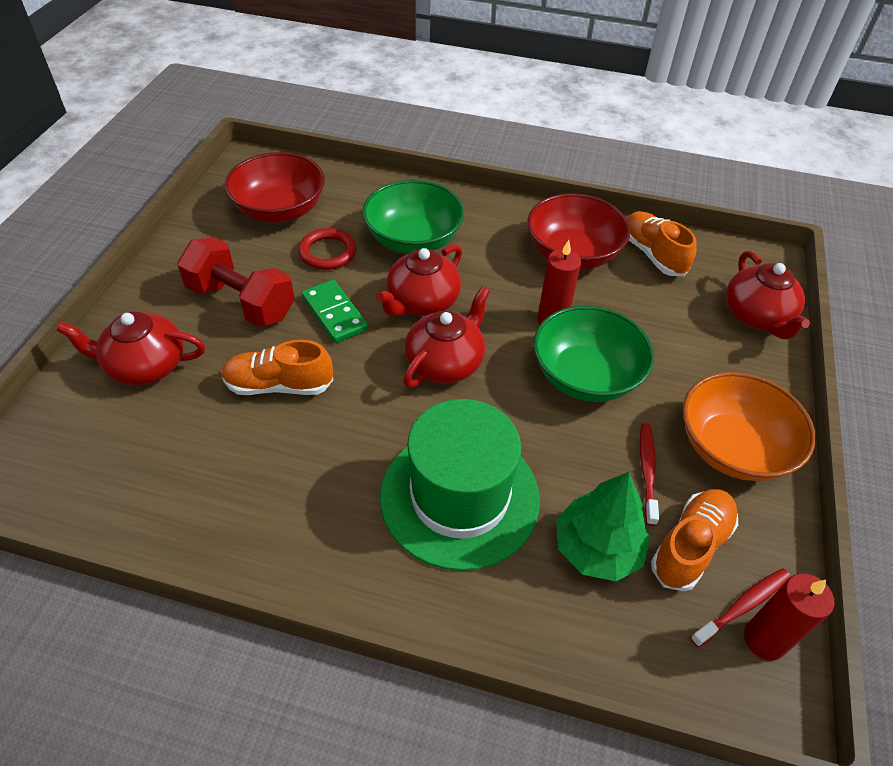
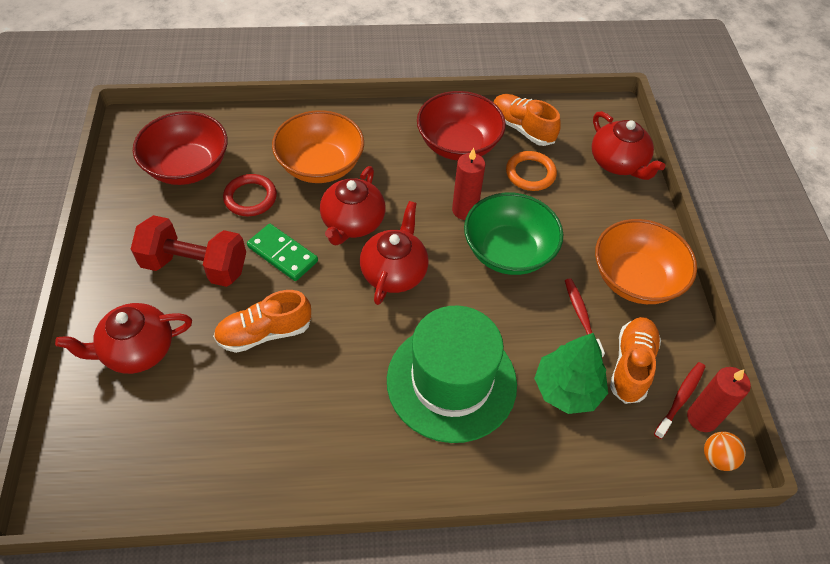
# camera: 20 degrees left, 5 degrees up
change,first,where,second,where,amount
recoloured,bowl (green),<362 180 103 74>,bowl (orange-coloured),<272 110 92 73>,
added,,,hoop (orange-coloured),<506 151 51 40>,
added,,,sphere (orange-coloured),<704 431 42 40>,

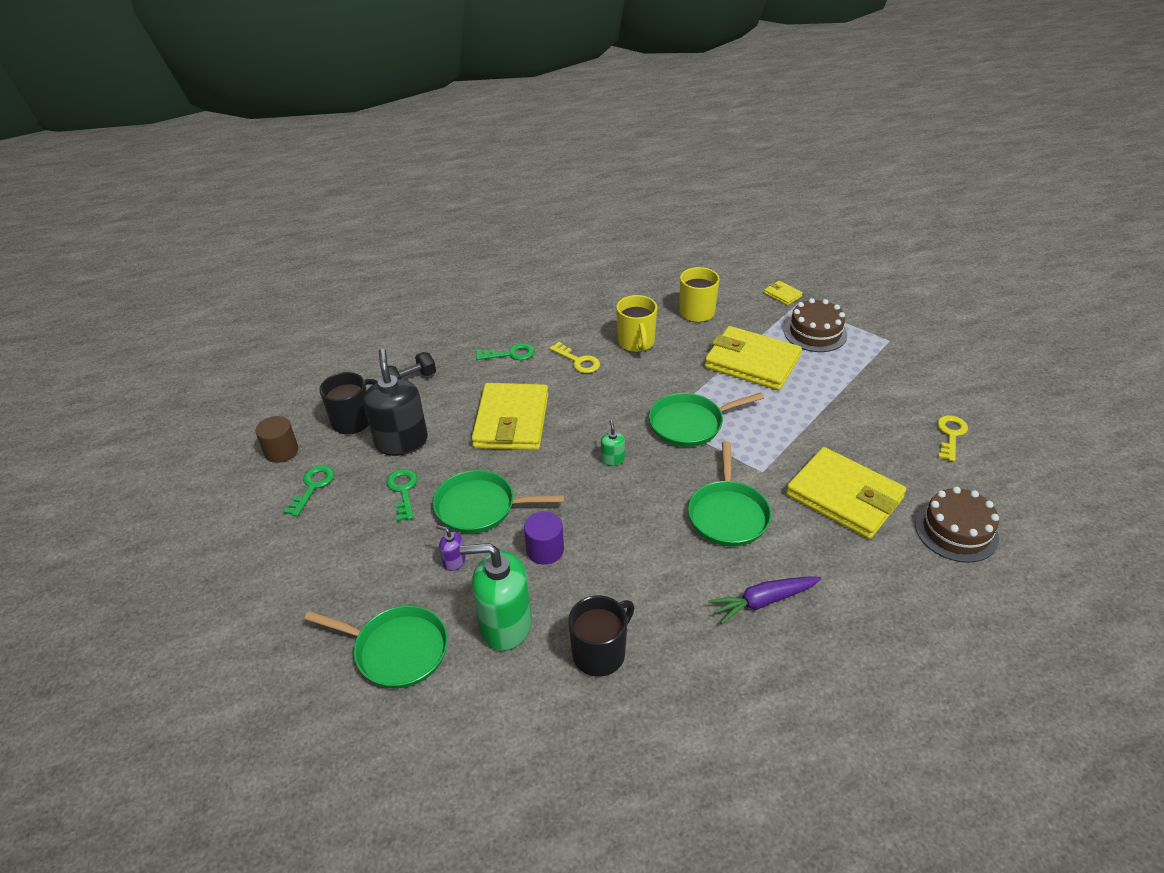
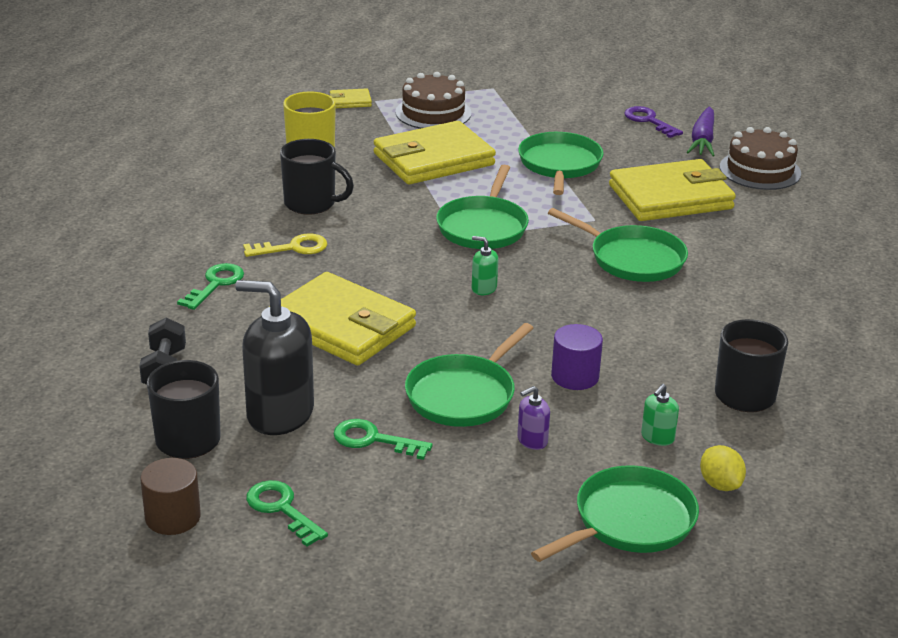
# camera: 60 degrees left, 10 degrees down
change,first,where,second,where,amount
resized,soap pump (green),<460 543 72 108>,,<641 384 38 62>,x0.43
recoloured,mug (bright yellow),<616 295 41 57>,mug (jet-black),<280 139 74 76>,
moved,toy carrot (purple),<709 577 113 47>,,<687 107 28 49>,
recoloured,latchkey (bright yellow),<937 415 31 47>,latchkey (purple),<624 106 59 32>,
added,,,skillet (green),<518 132 86 63>,
added,,,toy lemon (bright yellow),<700 445 46 46>,

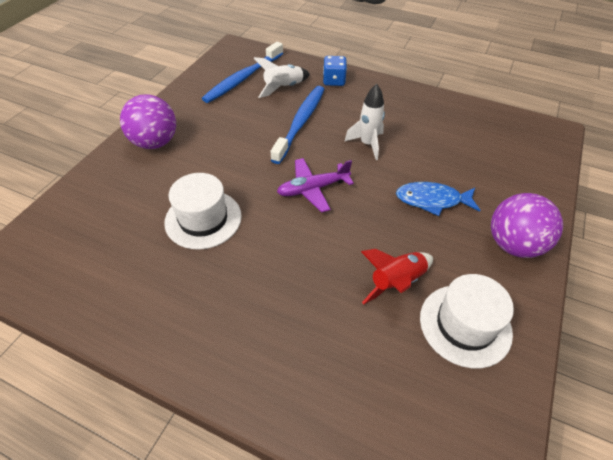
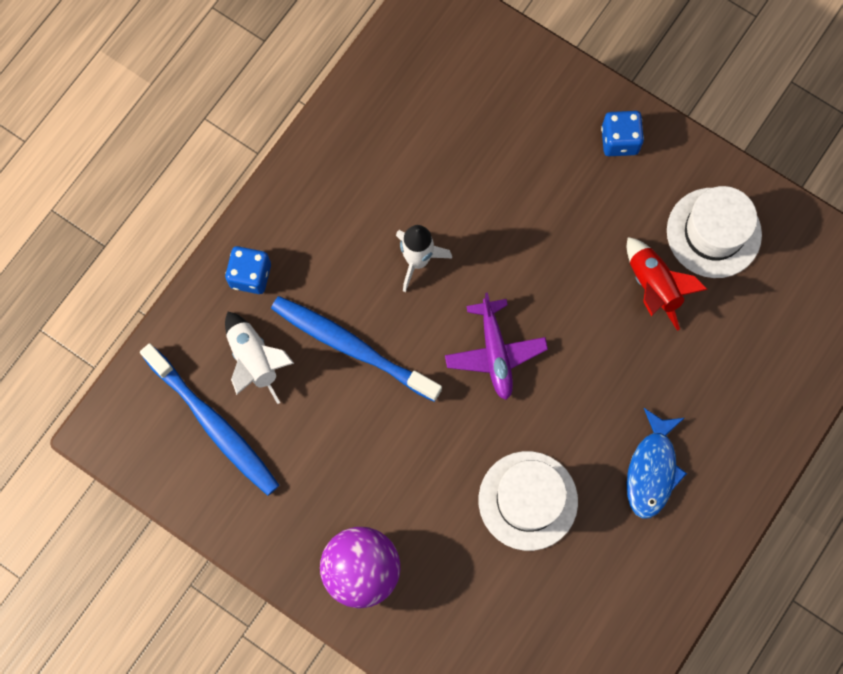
# camera: 80 degrees left, 25 degrees up
change,first,where,second,where,amount
moved,fish (cobalt),<396 182 84 34>,,<626 408 61 111>,
replaced,sphere (purple),<491 193 72 65>,dice (cobalt),<601 111 43 45>,

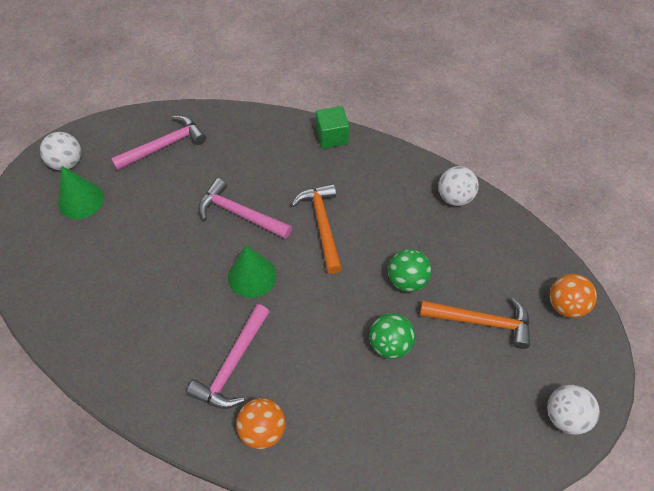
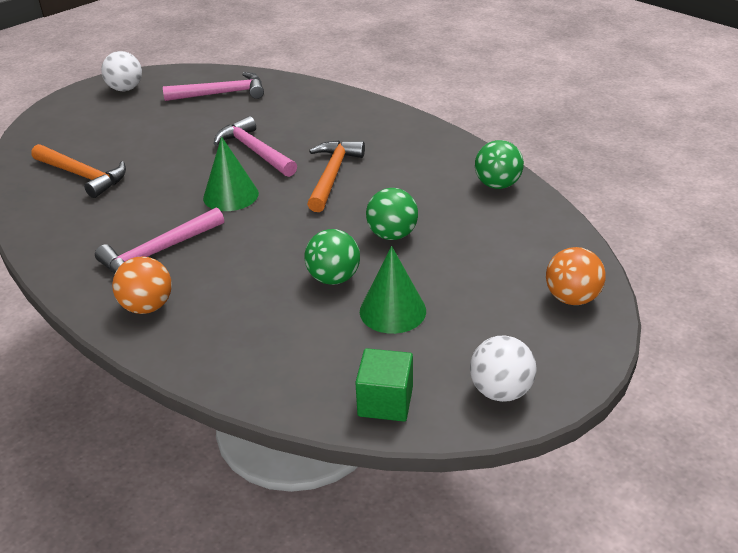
# camera: 25 degrees right, 20 degrees down
change,first,where,second,where,amount
moved,cone shape (green),<58 166 46 53>,,<360 246 66 88>,
moved,cube (green),<316 106 33 43>,,<355 348 58 74>,
moved,hammer (orange-coloured),<420 297 110 52>,,<31 144 95 54>,
recoloured,sphere (pure white),<438 166 41 40>,sphere (green),<475 140 49 49>,

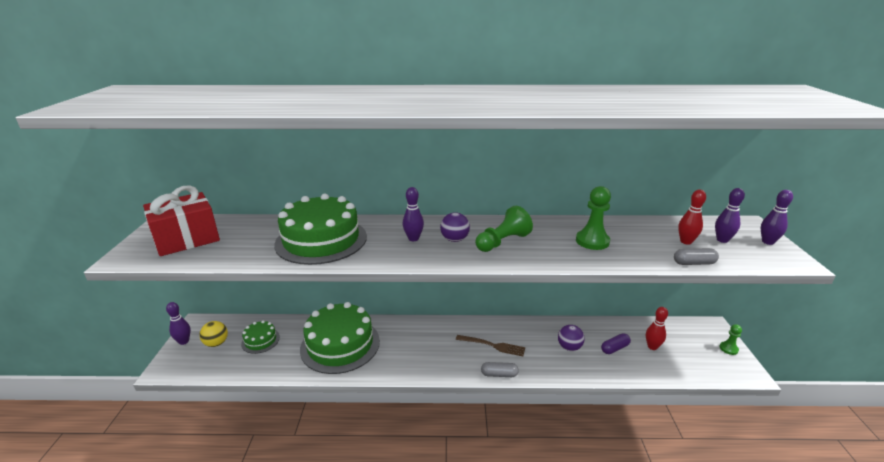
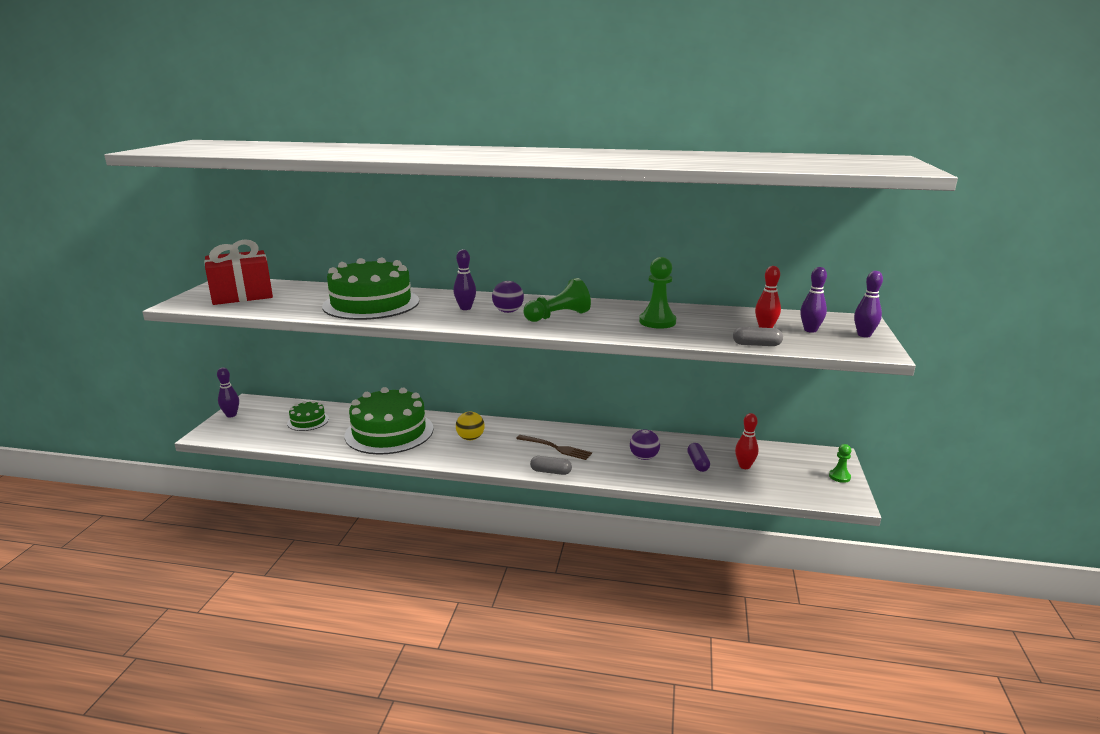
# camera: 10 degrees right, 5 degrees down
change,first,where,second,where,amount
moved,sphere (bright yellow),<199 321 29 26>,,<456 412 29 28>,
turned,pill shape (purple),<601 333 30 21>,,<687 443 23 29>,75 degrees counterclockwise

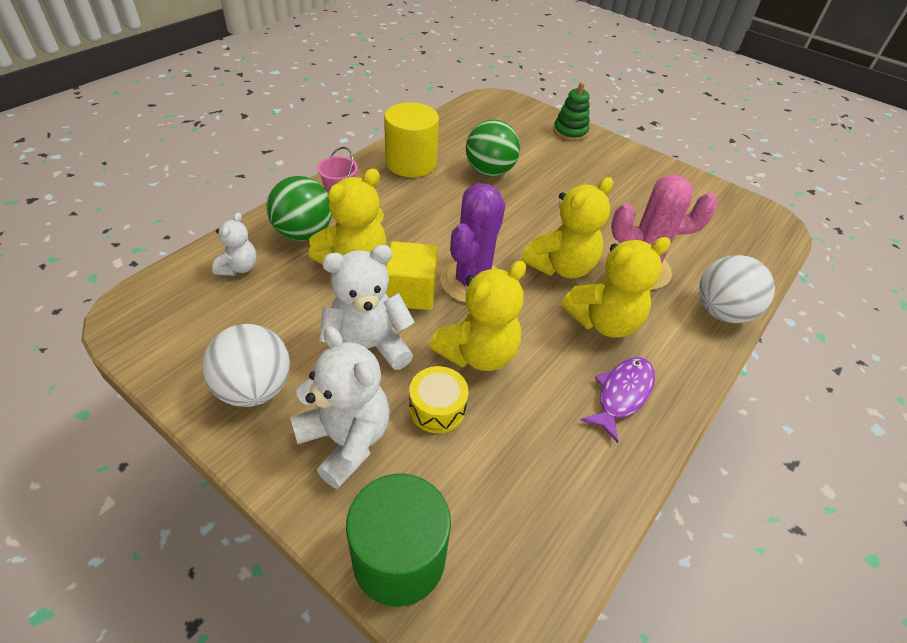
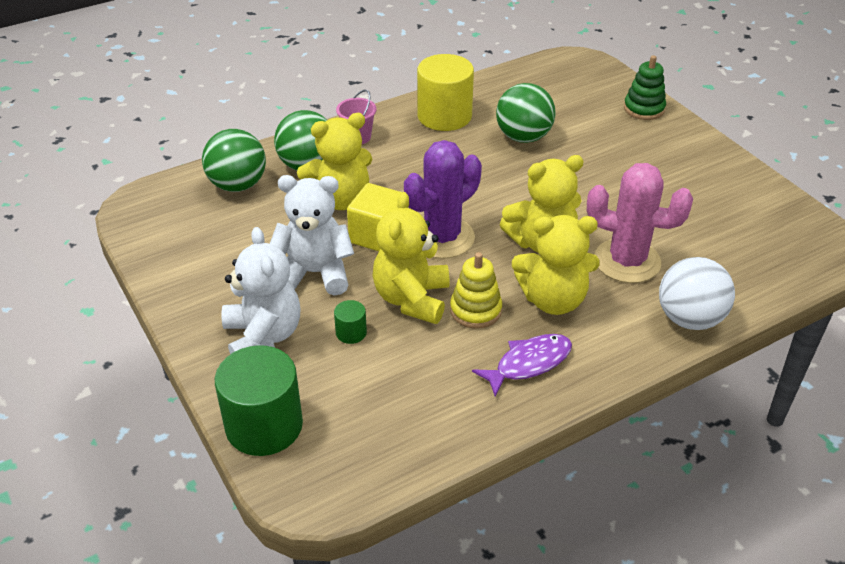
# camera: 25 degrees right, 5 degrees down
change,first,where,second,where,amount
removed,sphere (pure white),<202 324 88 83>,,,
replaced,teddy (pure white),<212 213 45 63>,sphere (green),<202 129 64 63>,
replaced,toy drum (bright yellow),<409 366 60 67>,cylinder shape (green),<334 300 33 44>,
turned,teddy (bright yellow),<429 261 97 110>,,<373 192 77 132>,120 degrees clockwise
added,,,ring stacker (bright yellow),<450 252 52 77>,

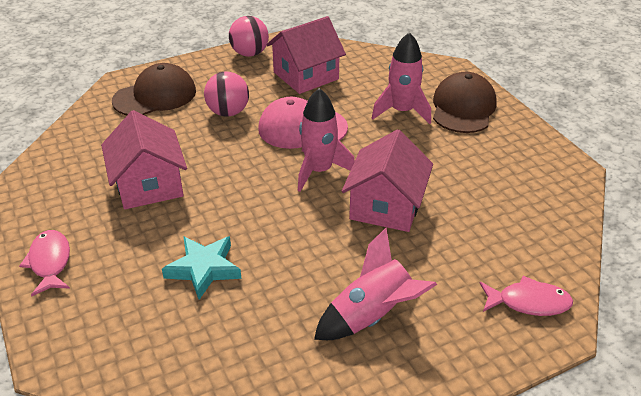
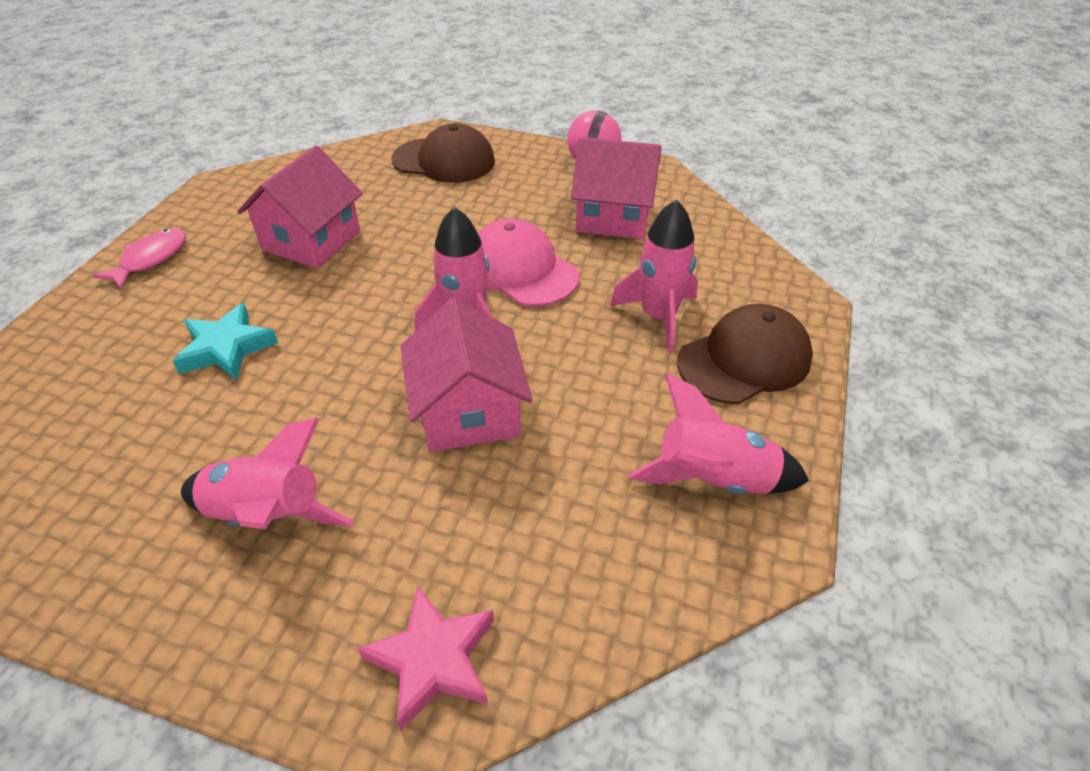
# camera: 45 degrees right, 5 degrees up
change,first,where,second,where,amount
removed,sphere (pink),<204 71 45 46>,,,
turned,cottage (pink),<342 129 91 103>,,<400 298 133 154>,75 degrees counterclockwise
replaced,fish (pink),<480 276 93 40>,five-pointed star (pink),<357 586 137 145>,
added,,,toy rocket (pink),<628 373 181 121>,

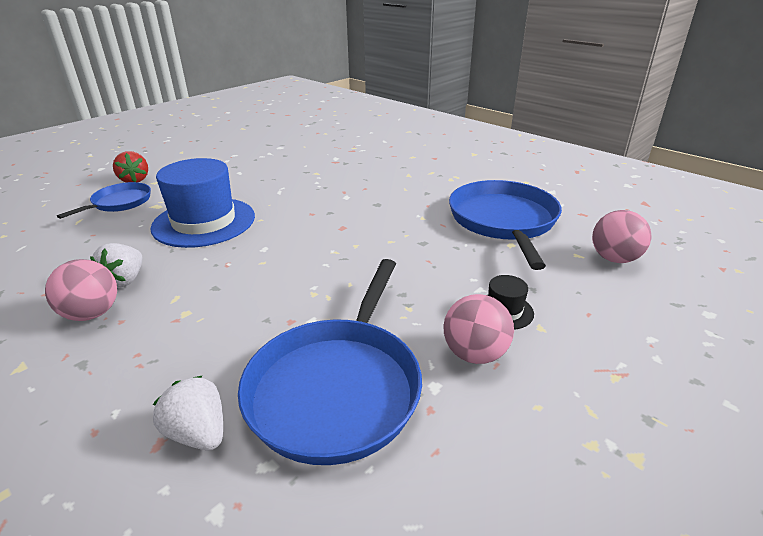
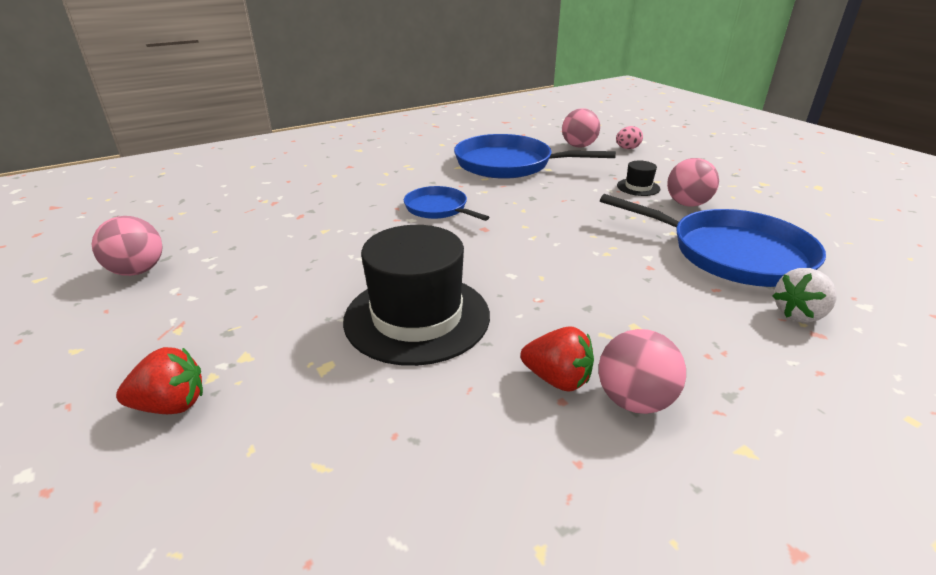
# camera: 75 degrees left, 0 degrees up
change,first,where,second,where,amount
moved,skillet (cobalt),<57 182 94 37>,,<404 186 85 35>,
recoloured,toy strawberry (pure white),<90 243 52 45>,toy strawberry (red),<520 326 74 66>,
recoloured,hat (cobalt),<151 158 104 90>,hat (jet-black),<343 225 147 141>,
added,,,sphere (pink),<92 216 70 60>,
added,,,egg shape (pink),<616 126 27 23>,

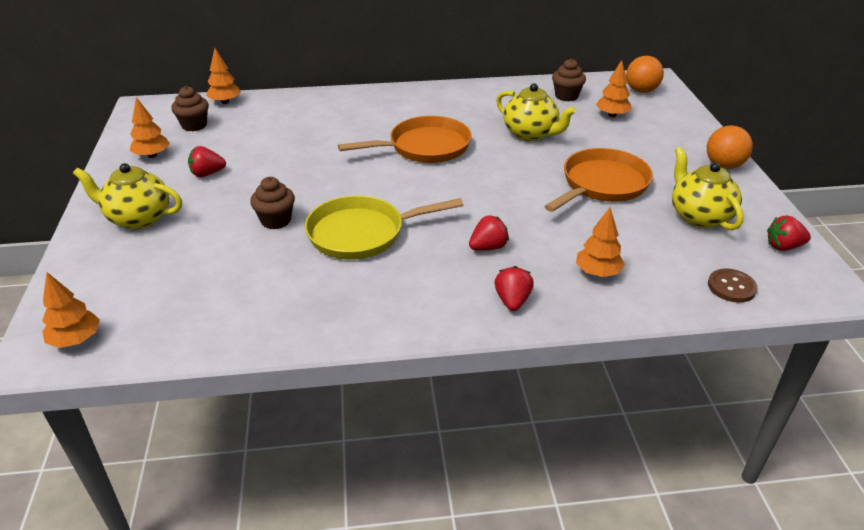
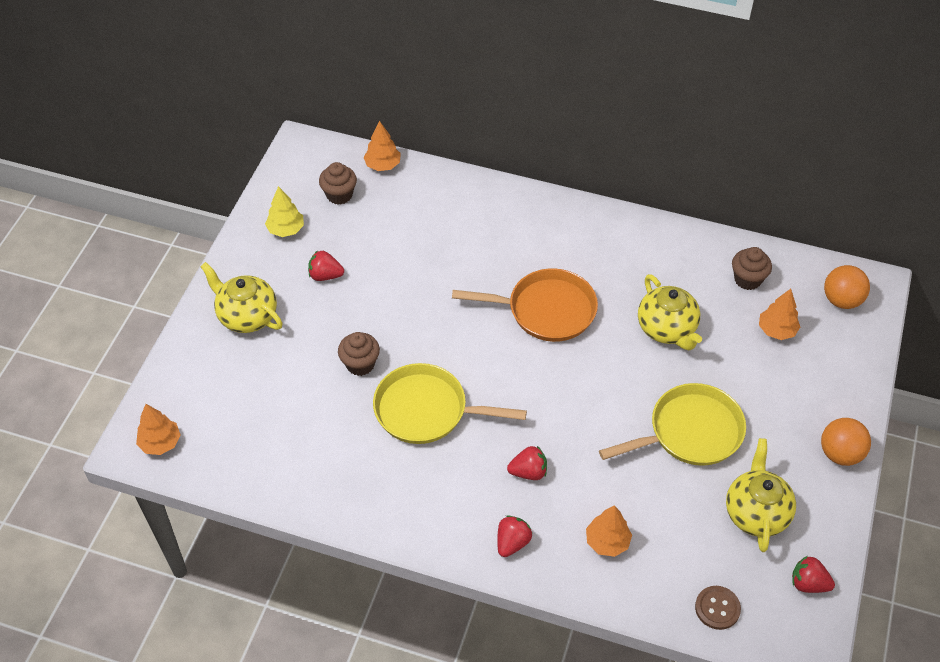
# camera: 25 degrees right, 15 degrees up
change,first,where,second,where,amount
recoloured,tree (orange-coloured),<130 97 40 61>,tree (bright yellow),<265 186 39 51>,
recoloured,skillet (orange-coloured),<544 148 109 64>,skillet (bright yellow),<599 383 147 83>,

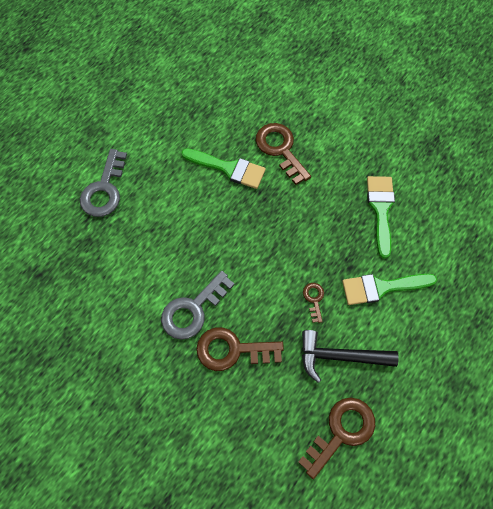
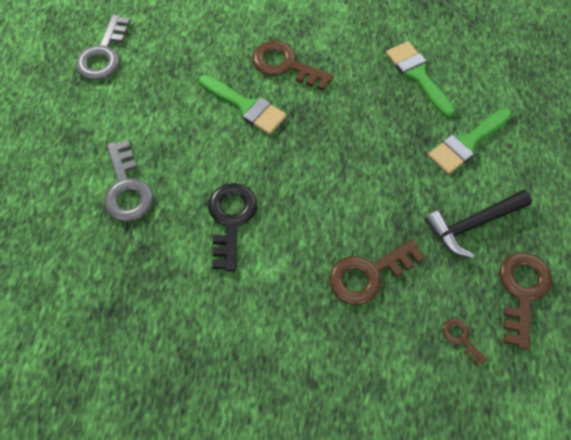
# camera: 30 degrees left, 5 degrees down
change,first,where,second,where,amount
moved,latchkey (gray),<161 271 74 69>,,<76 14 55 66>,
turned,brush (green),<181 148 85 41>,,<199 75 88 60>,45 degrees clockwise
moved,latchkey (russet),<303 283 21 40>,,<442 318 45 48>,
added,,,latchkey (jet-black),<208 183 49 88>,

